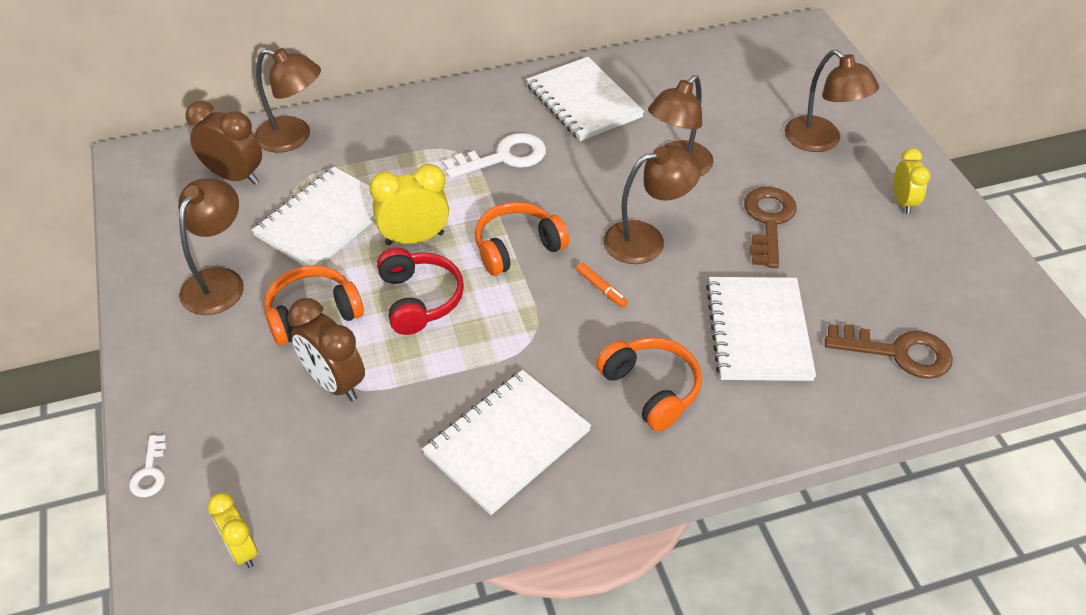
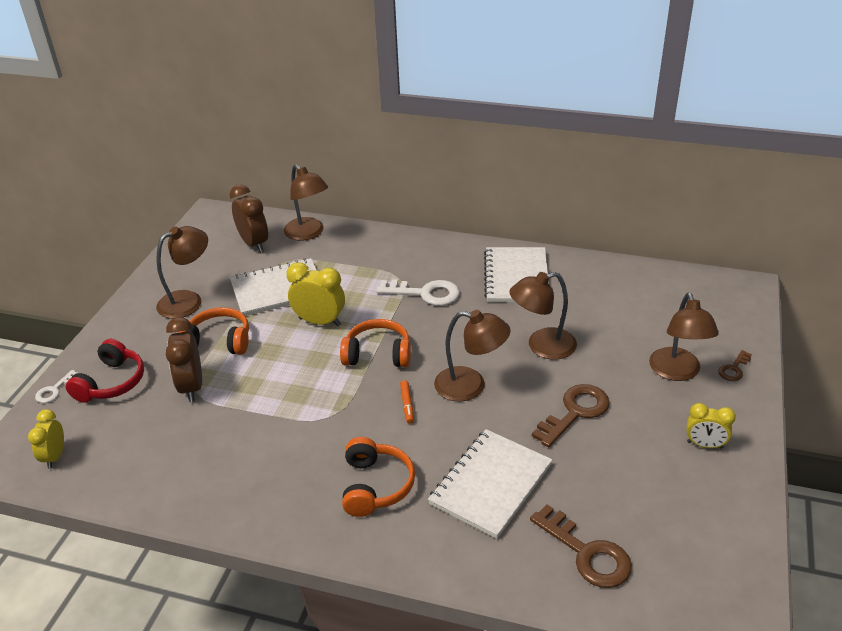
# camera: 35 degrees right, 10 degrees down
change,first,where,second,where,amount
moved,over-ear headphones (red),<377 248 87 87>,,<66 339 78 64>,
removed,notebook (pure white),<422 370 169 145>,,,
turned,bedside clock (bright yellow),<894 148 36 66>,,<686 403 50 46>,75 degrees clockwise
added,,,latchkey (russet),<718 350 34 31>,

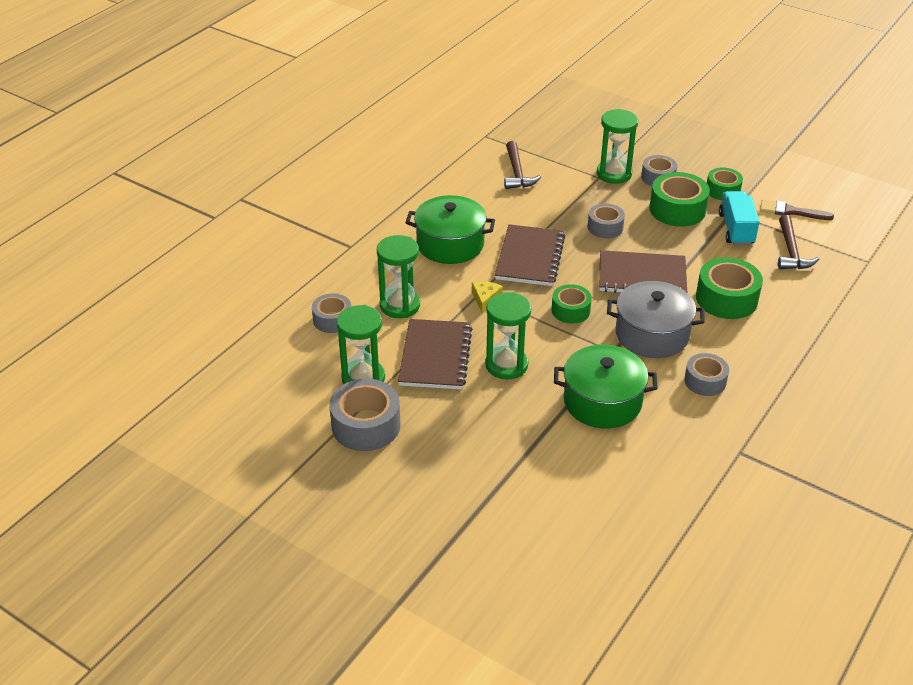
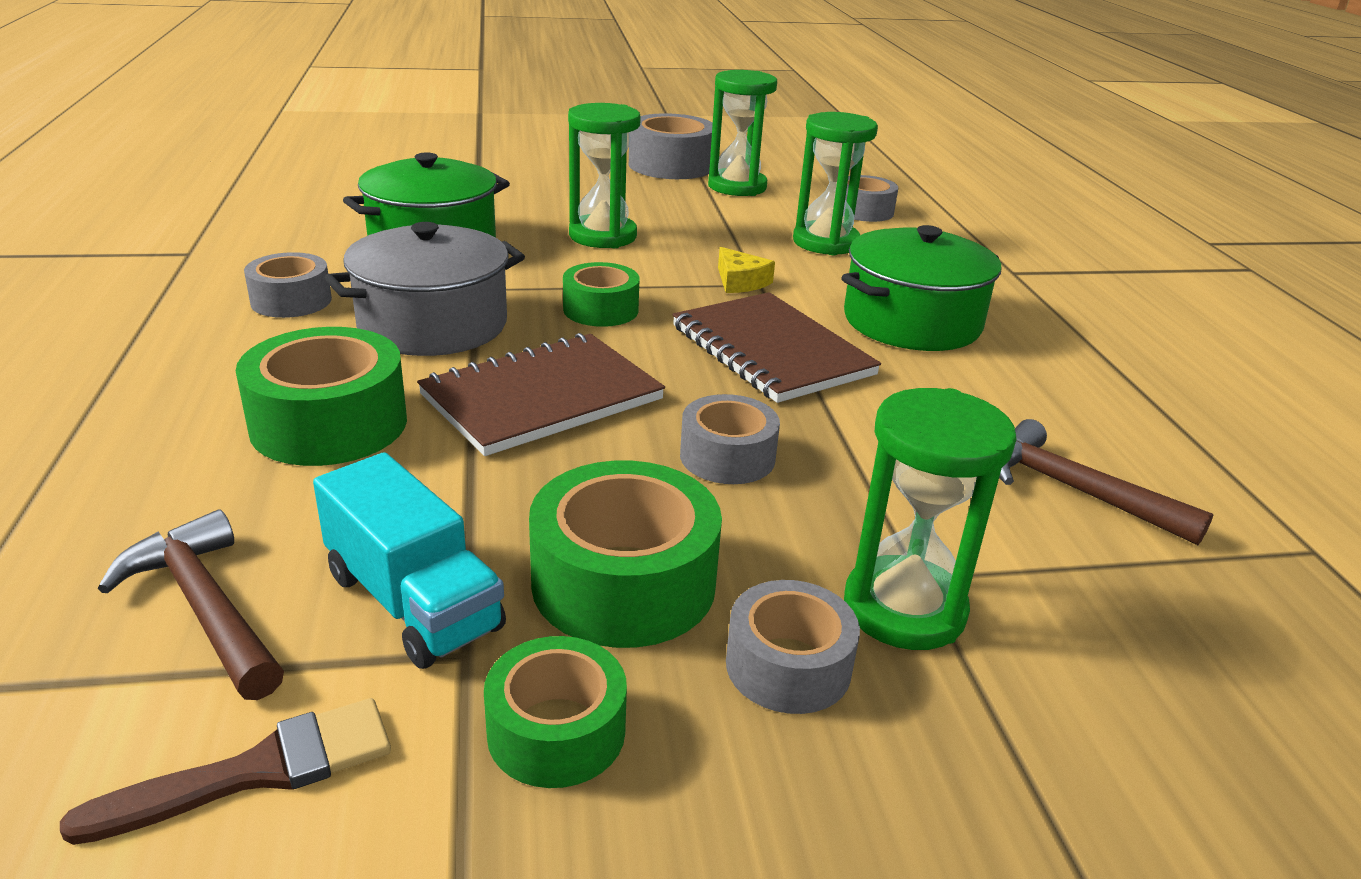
# camera: 135 degrees right, 10 degrees down
change,first,where,second,where,amount
removed,notebook (russet),<398 319 75 71>,,,

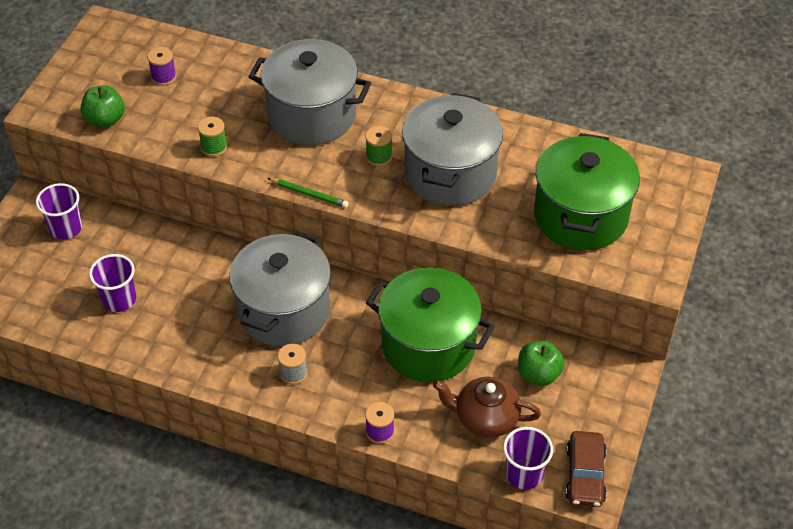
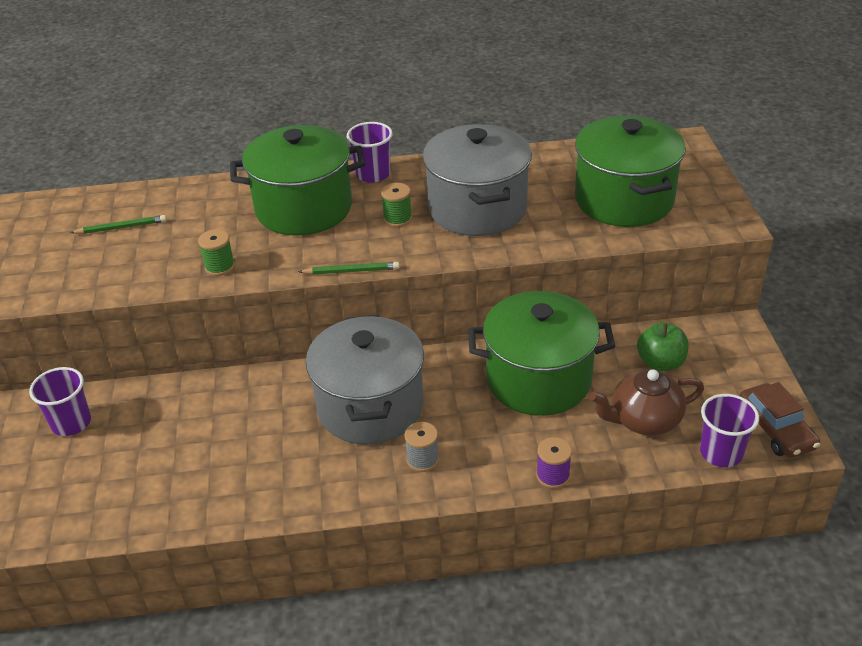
# camera: 25 degrees left, 10 degrees down
change,first,where,second,where,amount
removed,apple (green),<81 85 44 43>,,,
moved,beaker (purple),<89 254 48 58>,,<347 122 46 61>,
replaced,spool (purple),<147 47 30 39>,wooden pencil (green),<70 215 97 19>,
recoloured,pot (gray),<248 39 123 106>,pot (green),<230 125 135 111>,

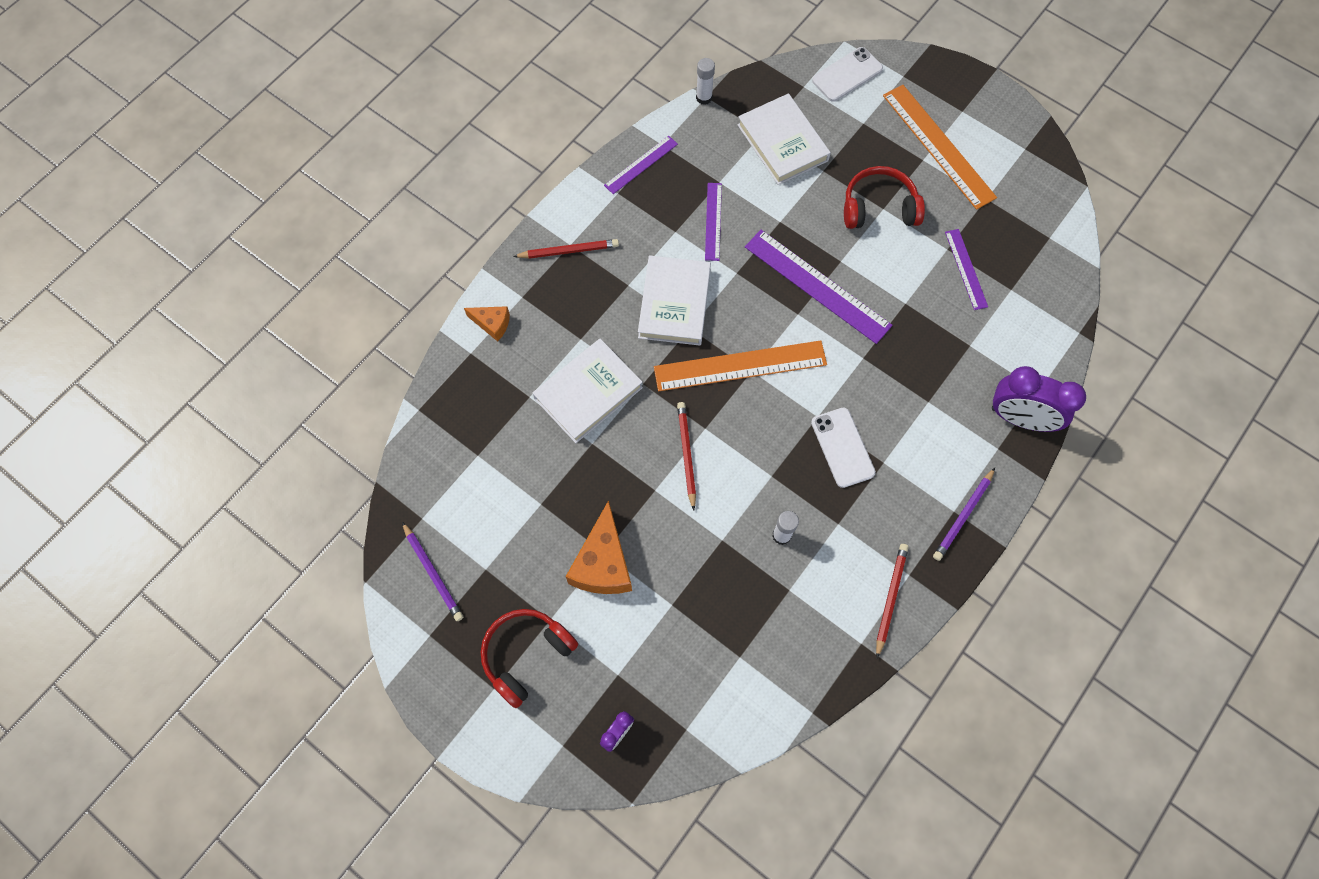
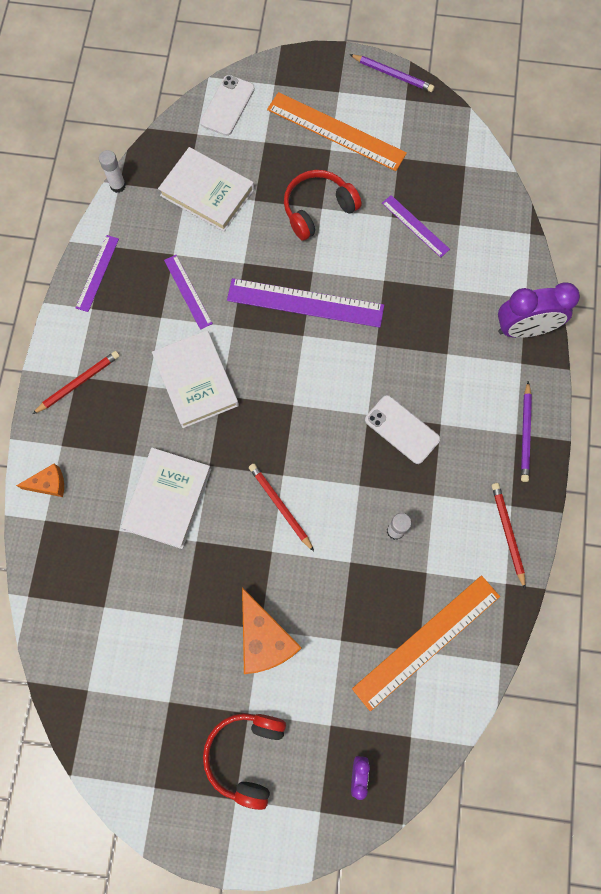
# camera: 30 degrees left, 5 degrees up
change,first,where,second,where,amount
moved,wooden pencil (purple),<402 522 61 99>,,<349 54 85 38>,
moved,measuring stick (orange-coloured),<654 340 173 51>,,<352 575 148 136>,

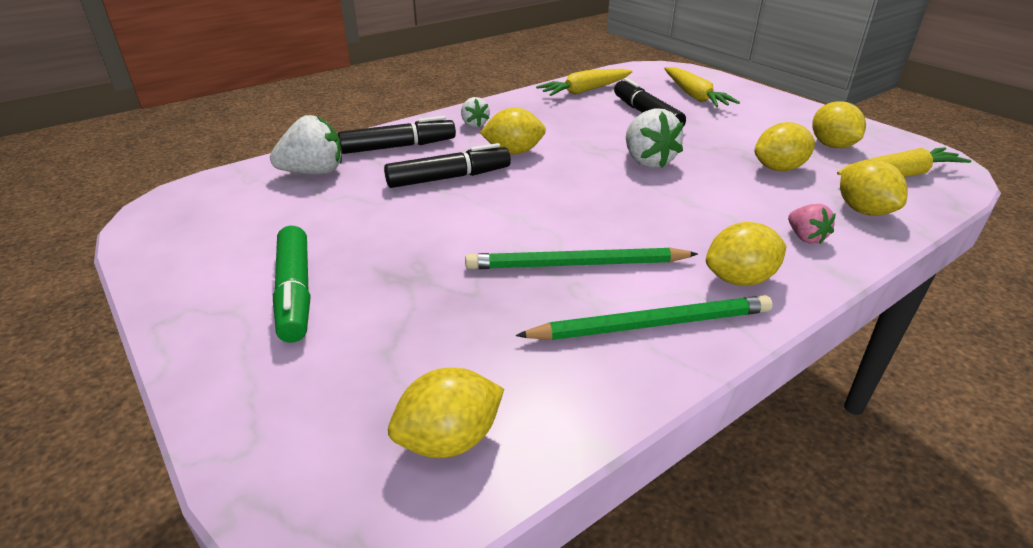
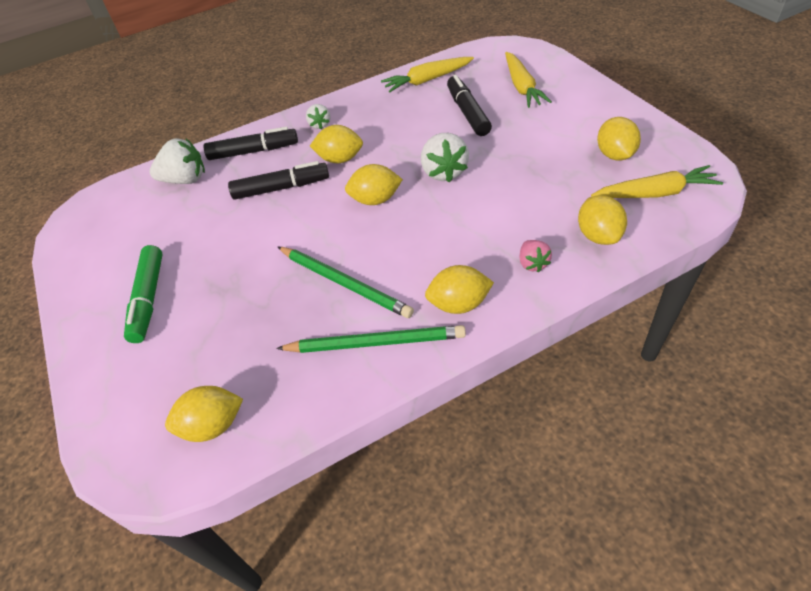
# camera: 15 degrees right, 15 degrees up
change,first,where,second,where,amount
turned,wooden pencil (green),<465 247 233 22>,,<277 246 137 72>,150 degrees counterclockwise
moved,toy lemon (bright yellow),<754 122 61 49>,,<345 164 58 41>,

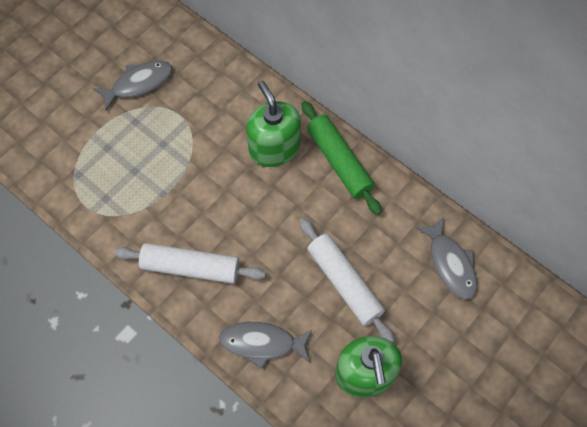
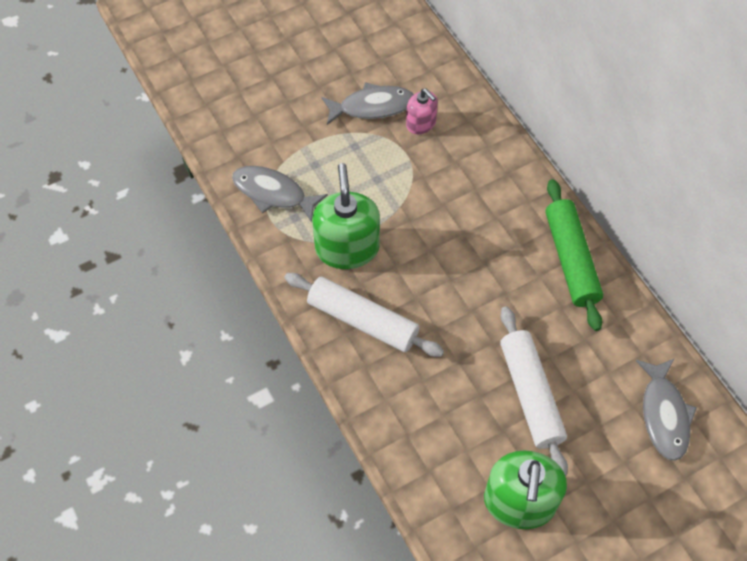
# camera: 20 degrees right, 5 degrees down
change,first,where,second,where,amount
moved,fish (gray),<219 322 94 47>,,<232 166 96 57>,
moved,soap pump (green),<246 81 55 86>,,<312 163 68 106>,
added,,,soap pump (pink),<406 88 32 46>,

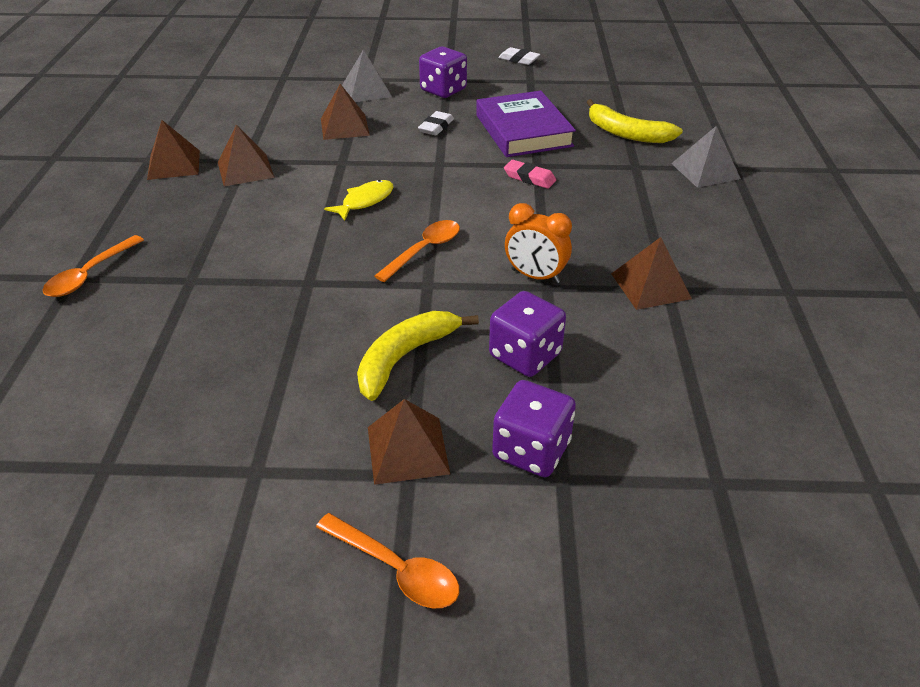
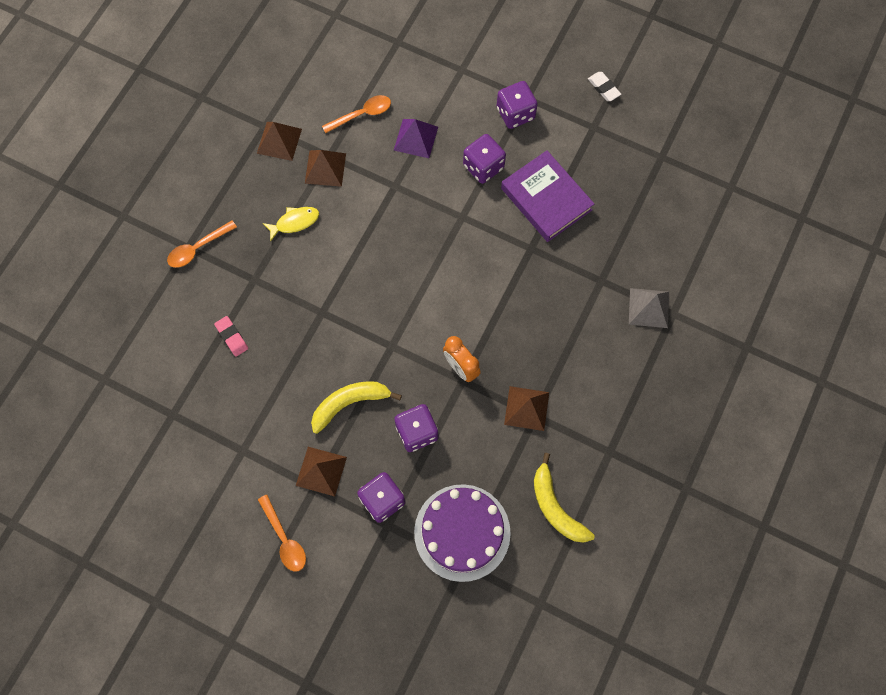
# camera: 25 degrees right, 30 degrees up
change,first,where,second,where,amount
recoloured,pyramid (russet),<321 84 49 56>,pyramid (purple),<394 119 44 39>,
moved,fish (bright yellow),<324 180 69 41>,,<263 207 56 35>,
removed,pyramid (gray),<342 50 50 52>,,,
moved,teaspoon (orange-coloured),<375 220 85 62>,,<322 95 69 38>,
replaced,eraser (pure white),<418 111 36 25>,dice (purple),<463 134 43 50>,
turned,hardcover (purple),<476 91 100 66>,,<501 150 93 92>,45 degrees counterclockwise
moved,eraser (pink),<504 160 52 29>,,<214 316 34 41>,
moved,banana fruit (bright yellow),<587 99 96 44>,,<534 453 61 90>,
added,,,layer cake (purple),<414 484 97 98>,

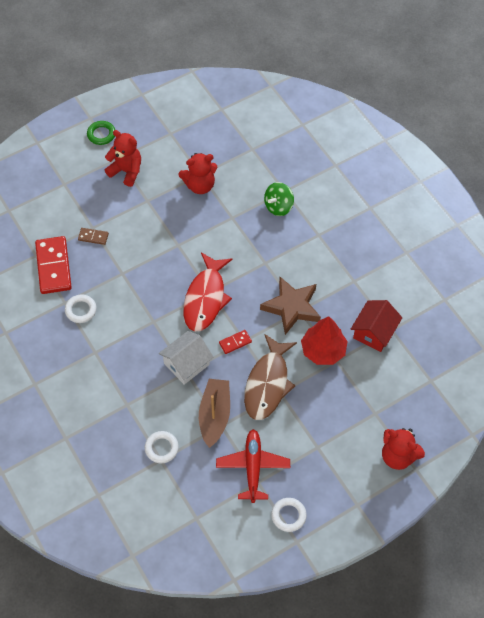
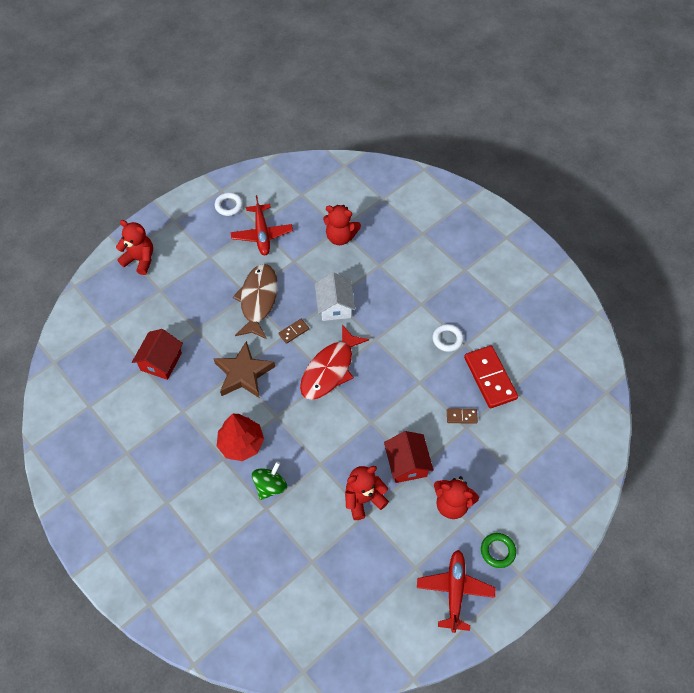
# camera: 170 degrees right, 0 degrees up
change,first,where,second,where,amount
replaced,hoop (pure white),<145 431 34 33>,teddy (red),<323 205 38 40>,
turned,cottage (pure white),<159 331 54 54>,,<315 272 40 49>,45 degrees counterclockwise
turned,fish (red),<183 252 49 80>,,<300 324 69 76>,150 degrees counterclockwise
removed,sailboat (russet),<199 379 31 69>,,,
recoloured,domino tile (red),<219 330 33 24>,domino tile (russet),<278 319 31 25>,
moved,tree (red),<301 316 47 49>,,<217 414 47 47>,
added,,,cottage (red),<384 431 50 52>,
added,,,aeroplane (red),<417 550 78 83>,

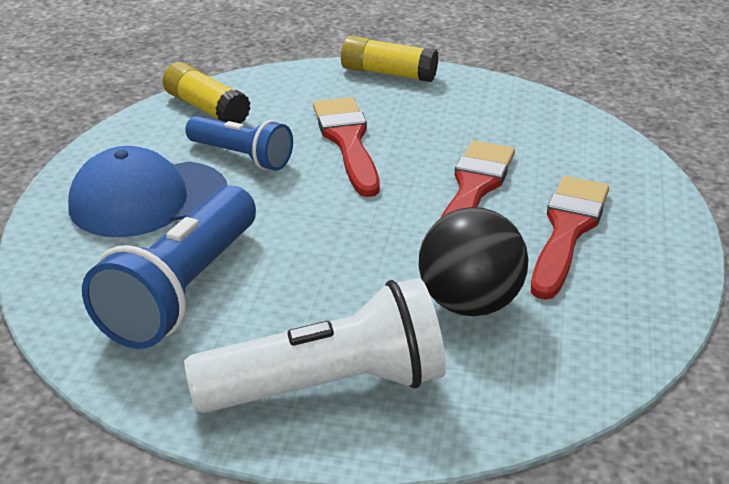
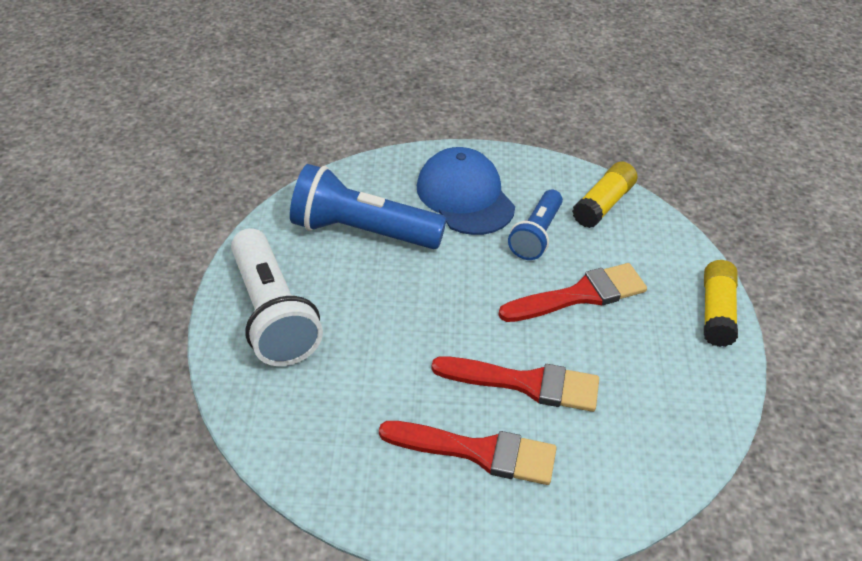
# camera: 80 degrees right, 10 degrees up
change,first,where,second,where,amount
removed,sphere (jet-black),<419 207 109 109>,,,

